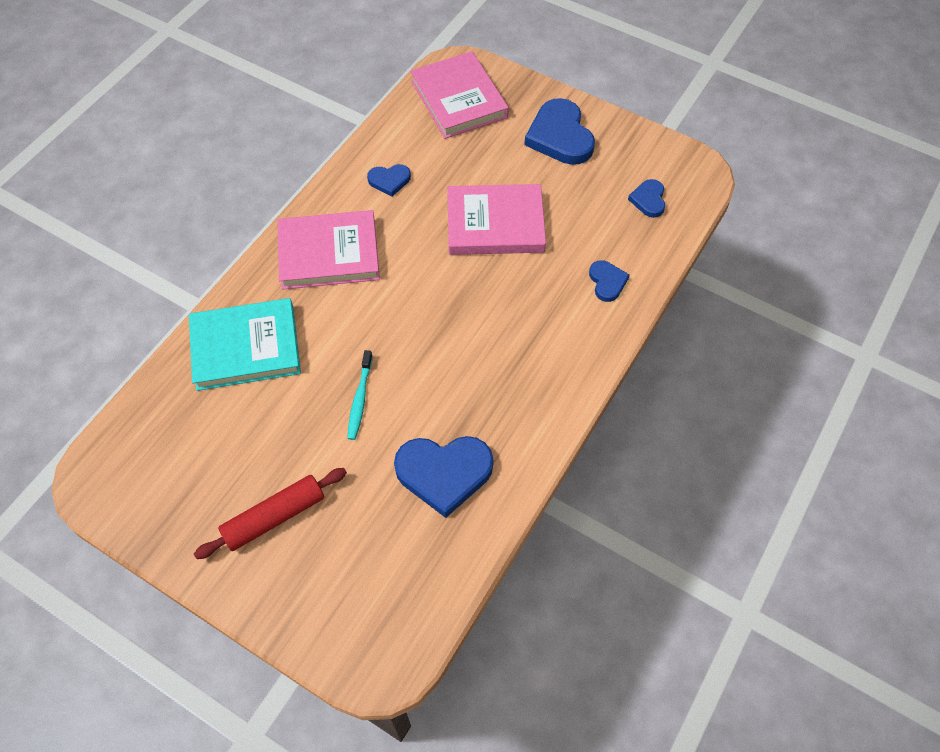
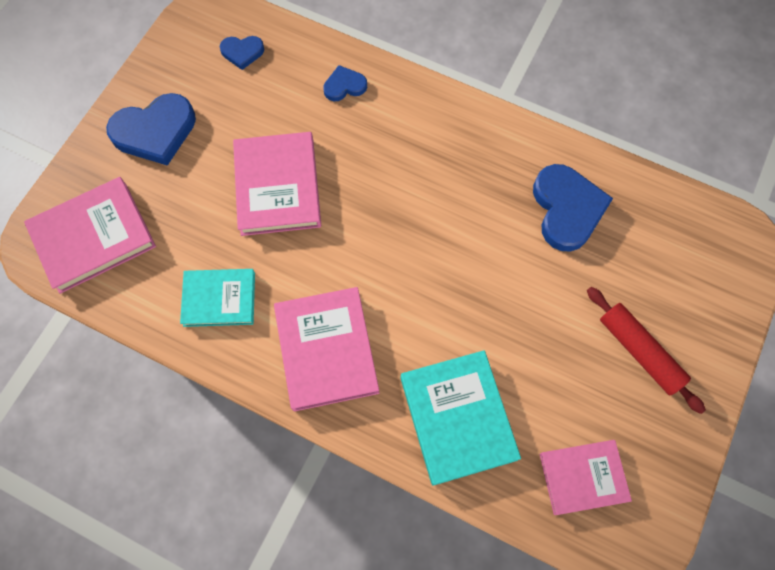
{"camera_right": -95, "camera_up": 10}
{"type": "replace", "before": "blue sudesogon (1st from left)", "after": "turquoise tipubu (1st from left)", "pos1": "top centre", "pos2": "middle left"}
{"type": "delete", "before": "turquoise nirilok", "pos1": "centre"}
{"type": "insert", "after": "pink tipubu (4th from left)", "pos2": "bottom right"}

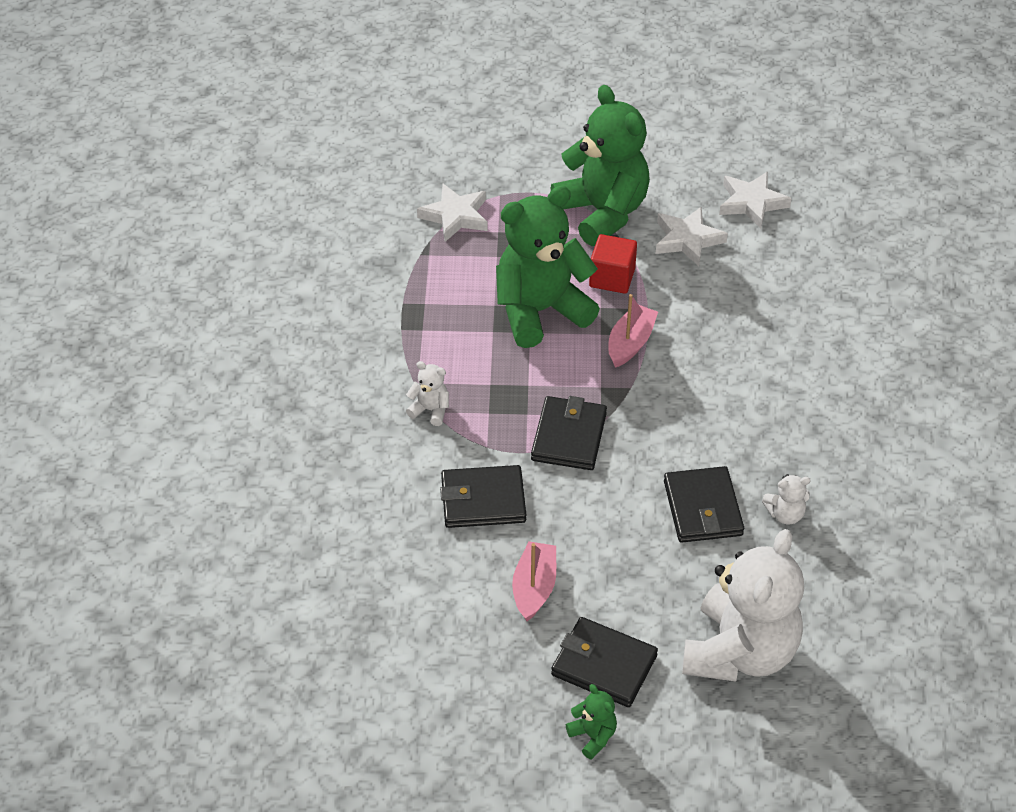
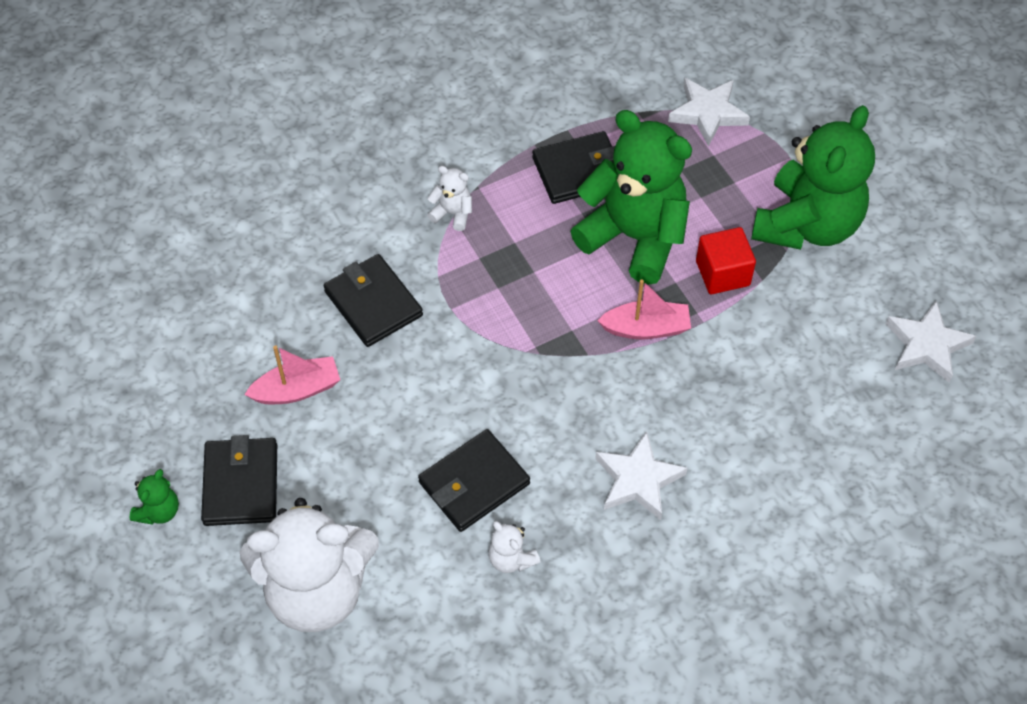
{"camera_right": 60, "camera_up": 10}
{"type": "move", "before": "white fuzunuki (2nd from left in the first image)", "after": "white fuzunuki (1st from left)", "pos1": "top right", "pos2": "bottom centre"}
{"type": "rotate", "before": "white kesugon (1st from left in the first image)", "pos1": "centre", "pos2": "top centre", "turn": -60}
{"type": "move", "before": "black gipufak (2nd from left in the first image)", "after": "black gipufak (4th from left)", "pos1": "centre", "pos2": "top centre"}

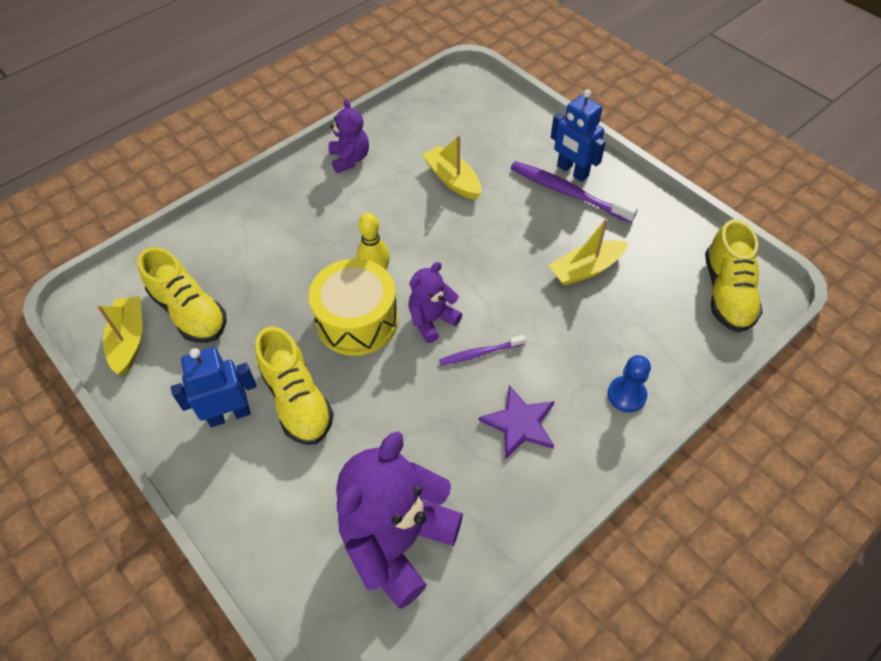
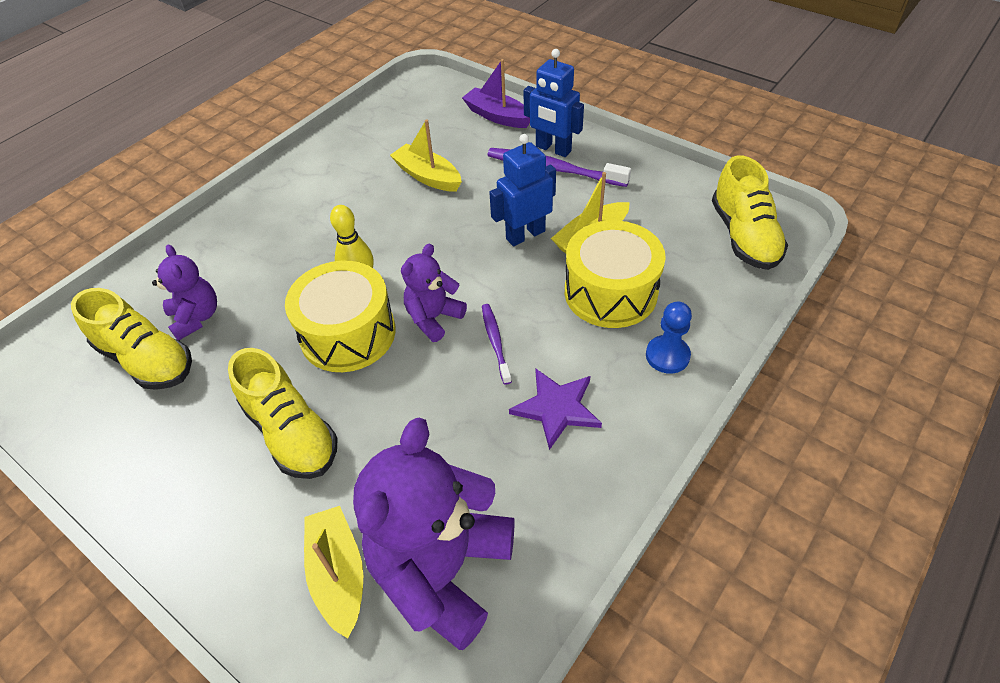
{"camera_right": -10, "camera_up": -5}
{"type": "move", "before": "purple kesugon (1st from left)", "pos1": "top centre", "pos2": "middle left"}
{"type": "move", "before": "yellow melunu (1st from left)", "pos1": "middle left", "pos2": "bottom left"}
{"type": "rotate", "before": "purple nirilok (1st from left)", "pos1": "centre", "pos2": "centre", "turn": 105}
{"type": "move", "before": "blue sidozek (1st from left)", "pos1": "middle left", "pos2": "top centre"}
{"type": "insert", "after": "purple melunu", "pos2": "top centre"}
{"type": "insert", "after": "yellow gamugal (2nd from left)", "pos2": "centre"}

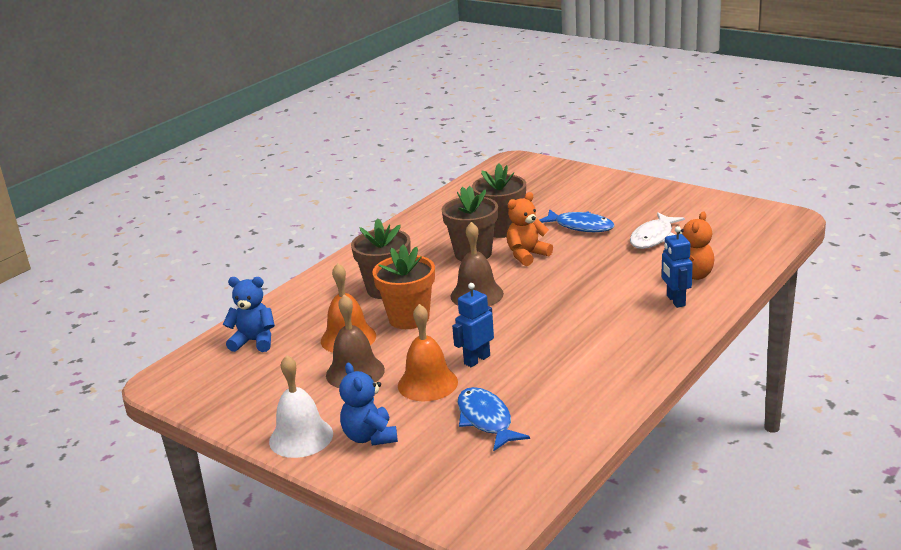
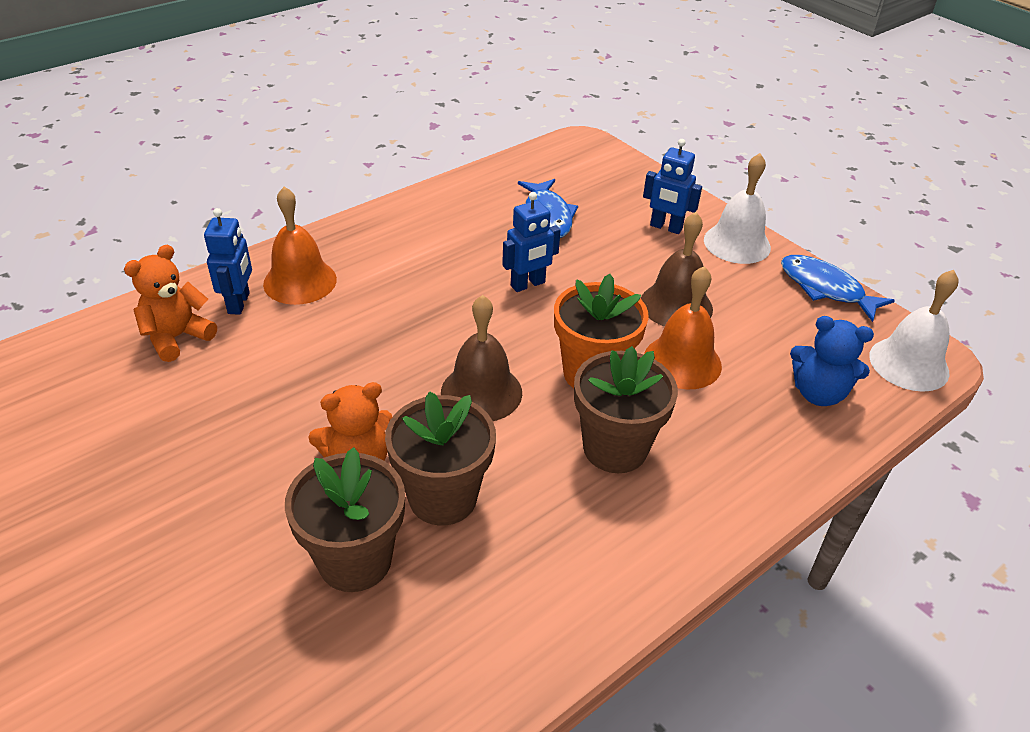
{"camera_right": -170, "camera_up": 15}
{"type": "move", "before": "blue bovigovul (2nd from left)", "pos1": "centre", "pos2": "middle right"}
{"type": "delete", "before": "white bovigovul", "pos1": "middle right"}
{"type": "move", "before": "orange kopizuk (2nd from left in the first image)", "after": "orange kopizuk (1st from left)", "pos1": "centre", "pos2": "middle left"}
{"type": "replace", "before": "blue kesugon (2nd from left)", "after": "blue sidozek (3rd from left)", "pos1": "bottom centre", "pos2": "top centre"}
{"type": "insert", "after": "white kopizuk (2nd from left)", "pos2": "middle right"}

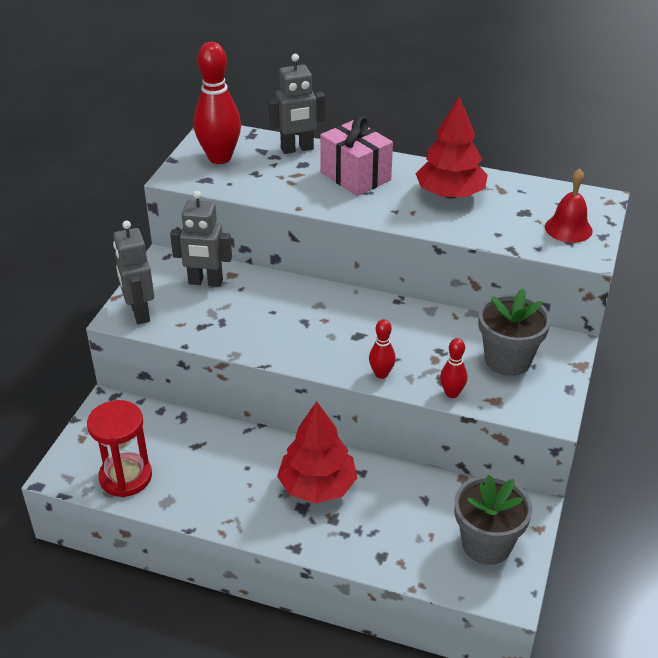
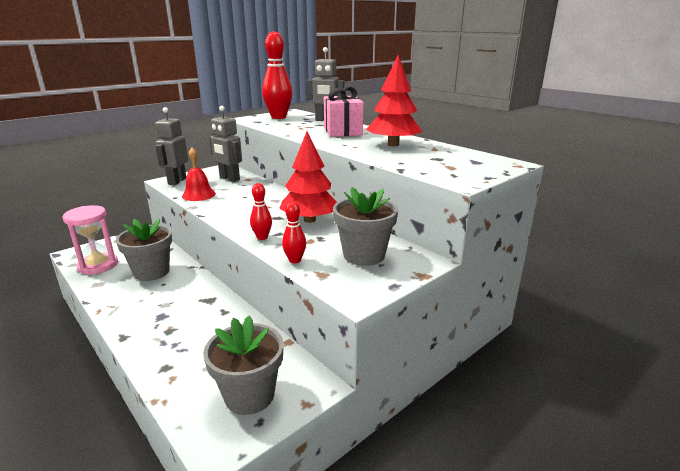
{"camera_right": 30, "camera_up": -15}
{"type": "move", "before": "red kopizuk", "pos1": "top right", "pos2": "middle left"}
{"type": "recolor", "before": "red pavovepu", "after": "pink pavovepu", "pos1": "bottom left", "pos2": "middle left"}
{"type": "move", "before": "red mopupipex (1st from left)", "pos1": "bottom centre", "pos2": "centre"}
{"type": "insert", "after": "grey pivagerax (1st from left)", "pos2": "middle left"}

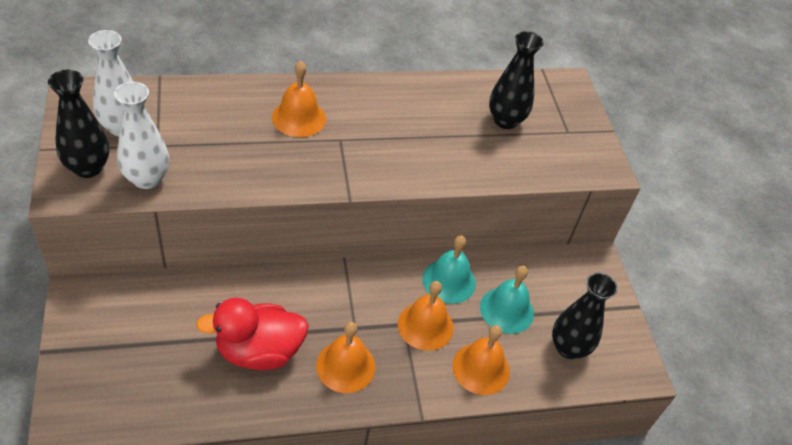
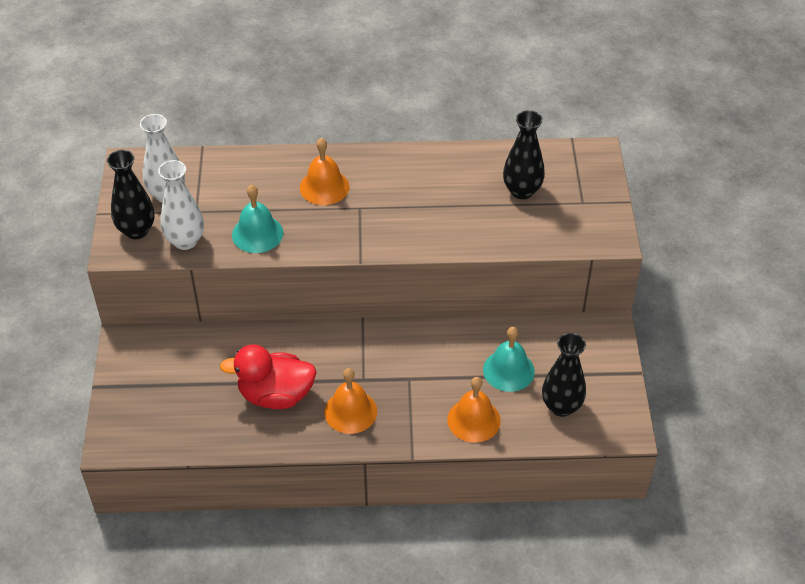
{"camera_right": 15, "camera_up": 0}
{"type": "move", "before": "turquoise kopizuk (1st from left)", "pos1": "centre", "pos2": "middle left"}
{"type": "delete", "before": "orange kopizuk (3rd from left)", "pos1": "bottom centre"}

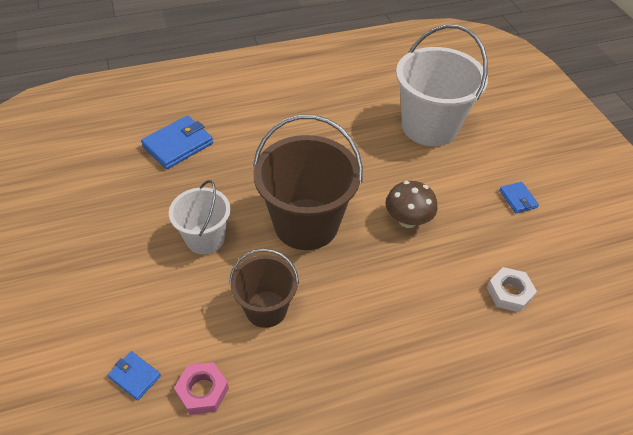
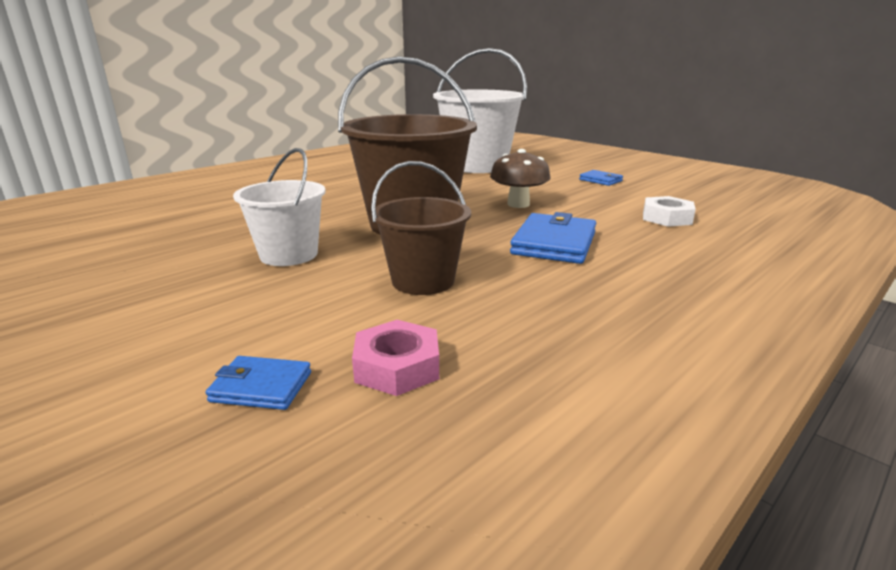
{"camera_right": -25, "camera_up": -25}
{"type": "move", "before": "blue gipufak (2nd from left)", "pos1": "top left", "pos2": "centre"}

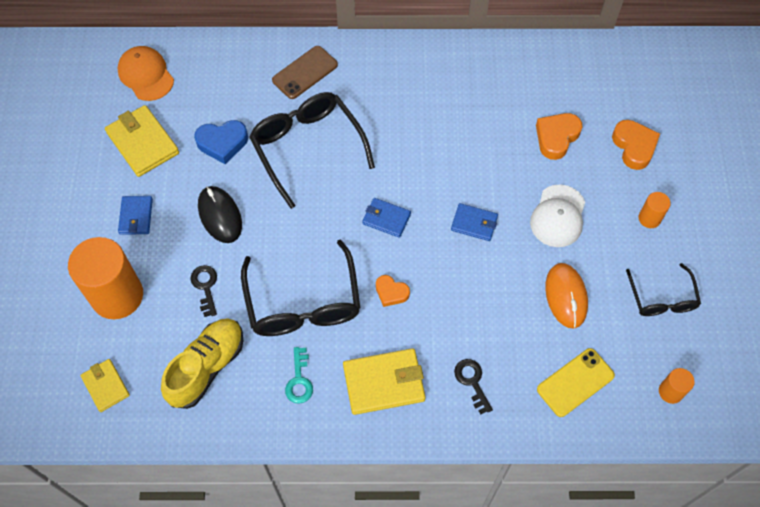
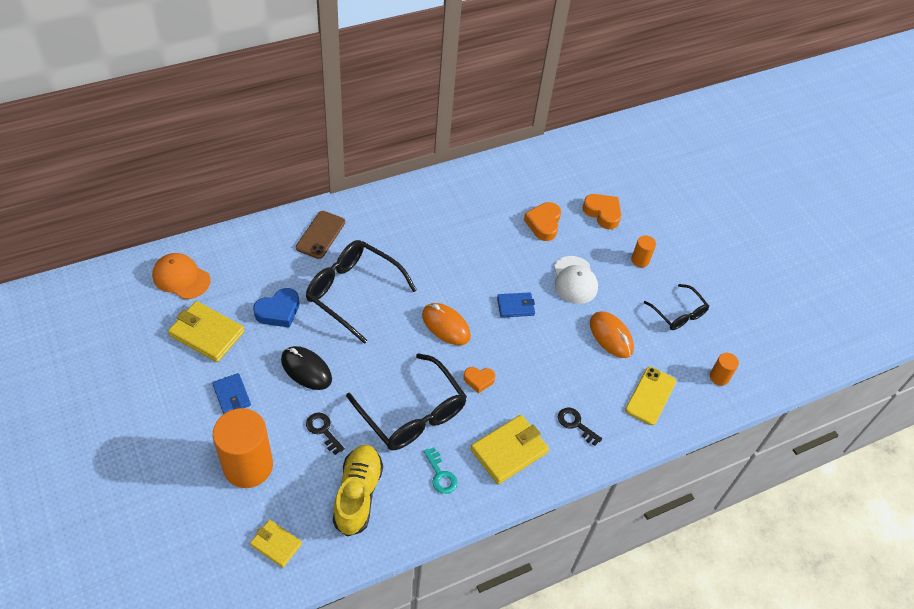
{"camera_right": -30, "camera_up": -10}
{"type": "replace", "before": "blue gipufak (2nd from left)", "after": "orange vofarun (1st from left)", "pos1": "centre", "pos2": "centre"}

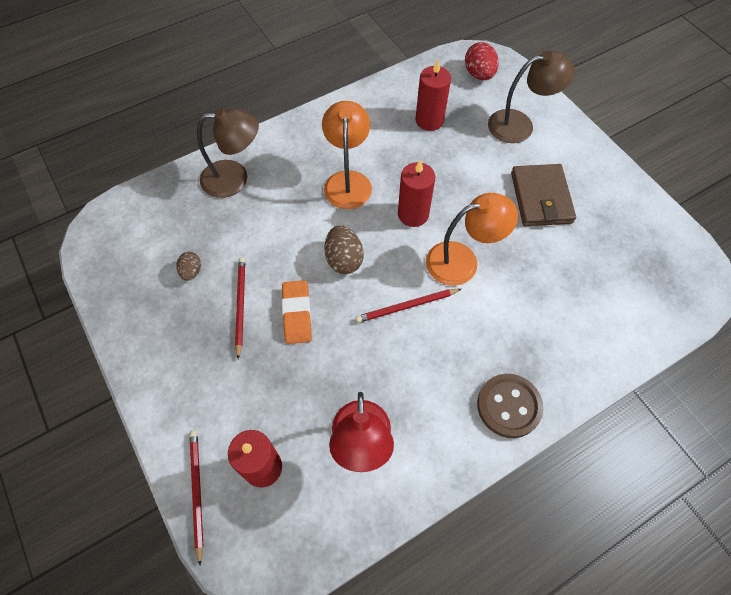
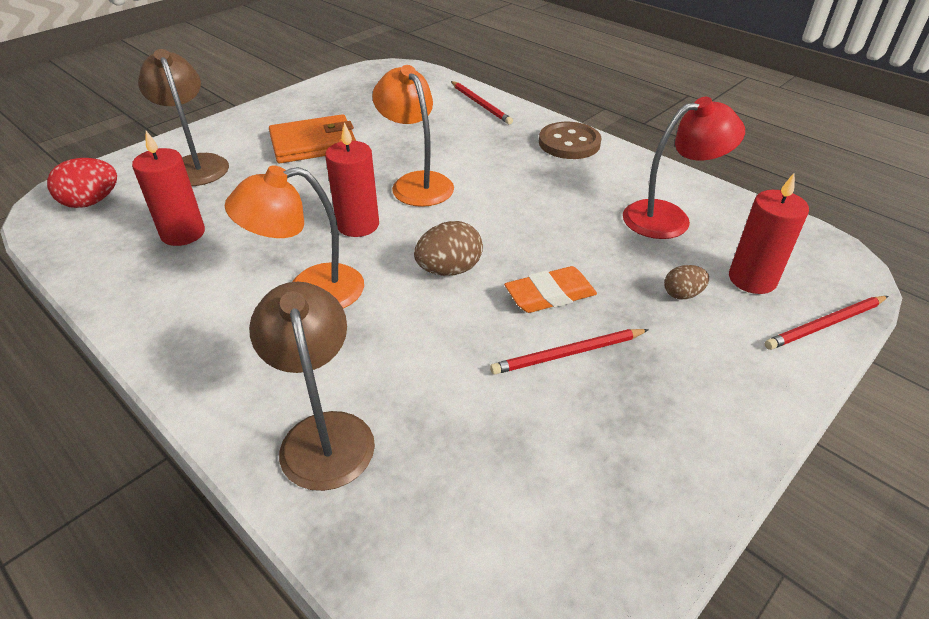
{"camera_right": -105, "camera_up": -20}
{"type": "recolor", "before": "brown gipufak", "after": "orange gipufak", "pos1": "top right", "pos2": "top centre"}
{"type": "move", "before": "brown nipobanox (1st from left in the first image)", "after": "brown nipobanox (2nd from left)", "pos1": "middle left", "pos2": "middle right"}
{"type": "move", "before": "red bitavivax (3rd from left in the first image)", "after": "red bitavivax (1st from left)", "pos1": "centre", "pos2": "top centre"}

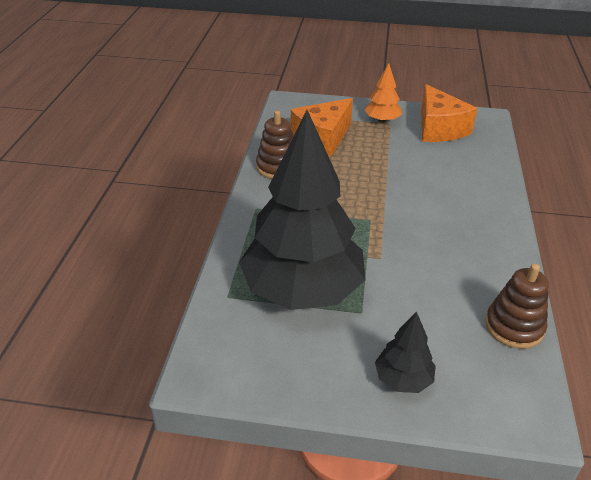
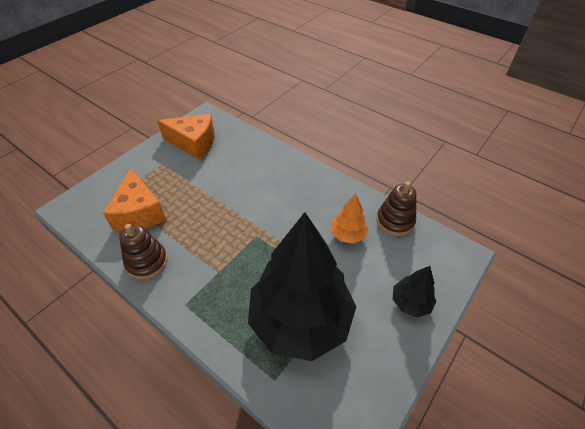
{"camera_right": -60, "camera_up": 10}
{"type": "move", "before": "orange mopupipex", "pos1": "top centre", "pos2": "centre"}

